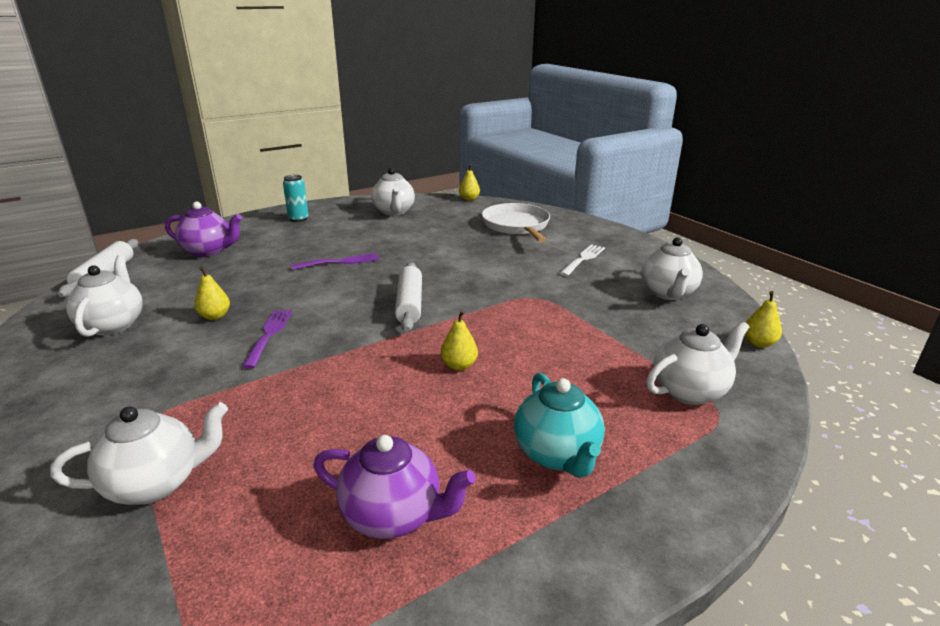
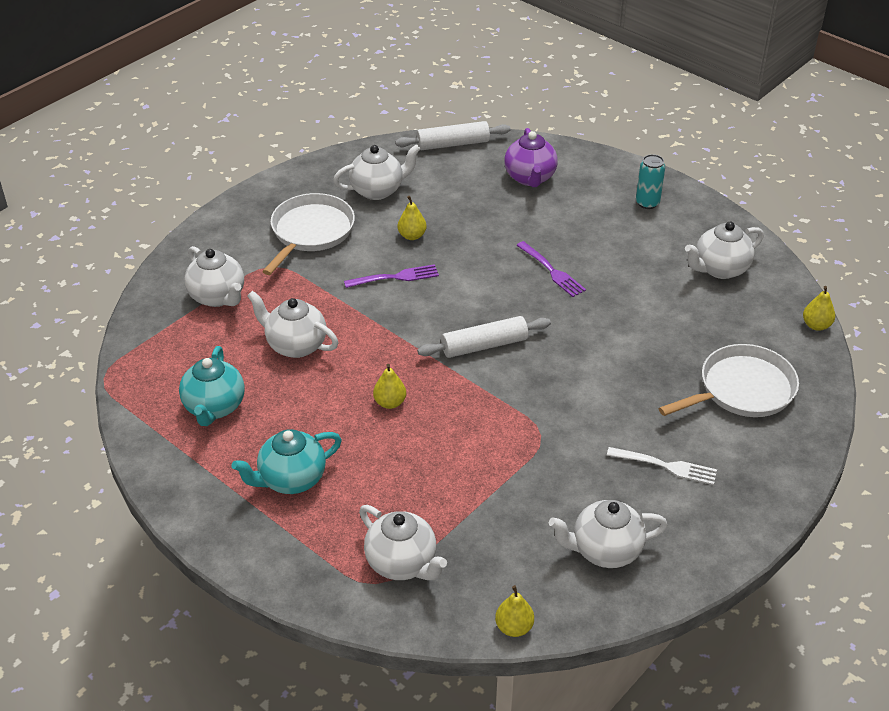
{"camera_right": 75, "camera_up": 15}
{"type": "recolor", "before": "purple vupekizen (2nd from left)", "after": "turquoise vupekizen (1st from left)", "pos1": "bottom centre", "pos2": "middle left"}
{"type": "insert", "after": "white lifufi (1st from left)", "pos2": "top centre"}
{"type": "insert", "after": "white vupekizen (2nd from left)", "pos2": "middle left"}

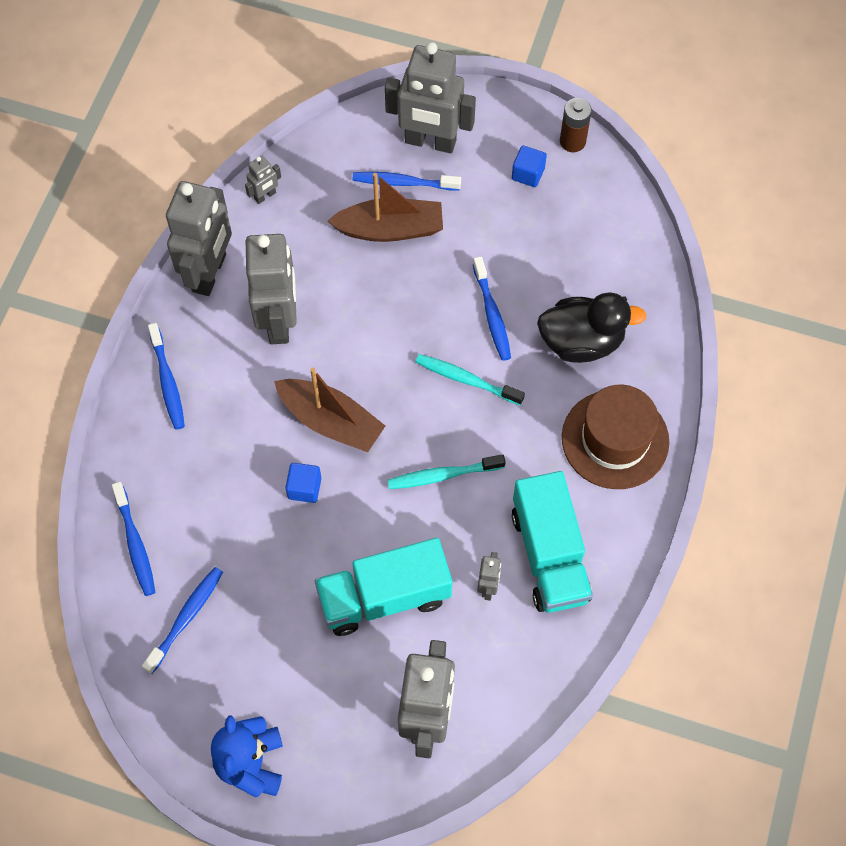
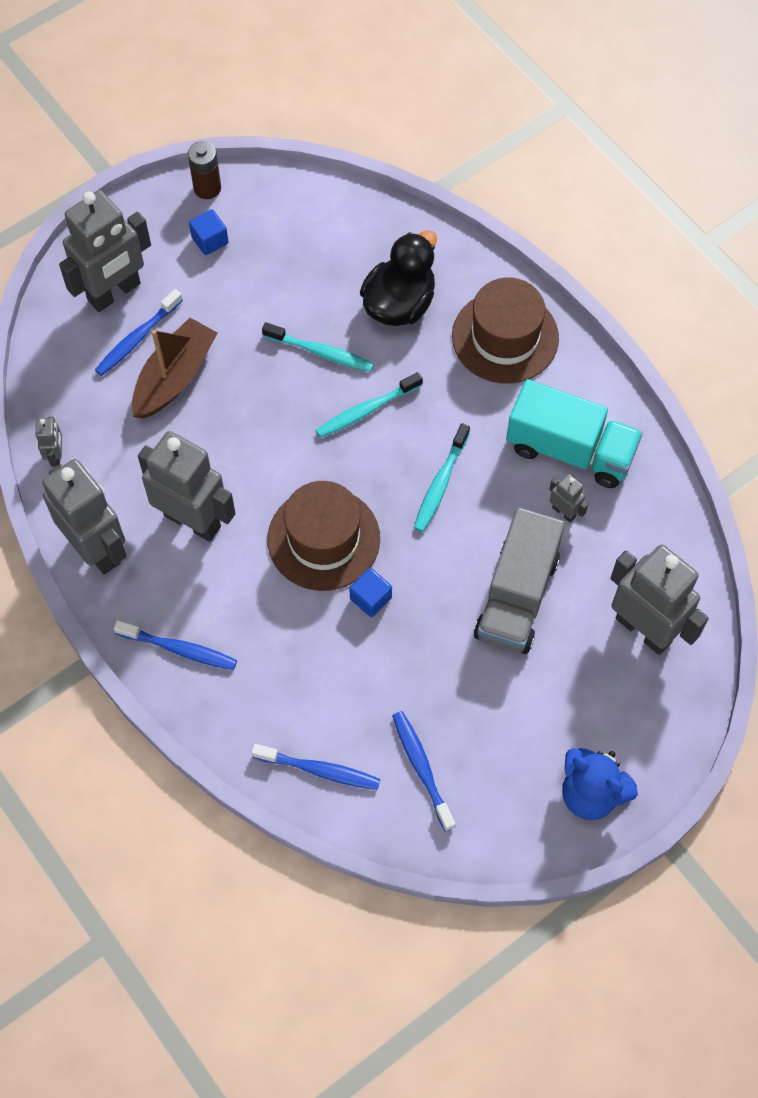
{"camera_right": -55, "camera_up": 0}
{"type": "recolor", "before": "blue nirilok (5th from left)", "after": "turquoise nirilok (1st from left)", "pos1": "centre", "pos2": "top centre"}
{"type": "replace", "before": "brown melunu (1st from left)", "after": "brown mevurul (1st from left)", "pos1": "centre", "pos2": "centre"}
{"type": "recolor", "before": "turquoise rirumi (1st from left)", "after": "grey rirumi", "pos1": "bottom centre", "pos2": "middle right"}

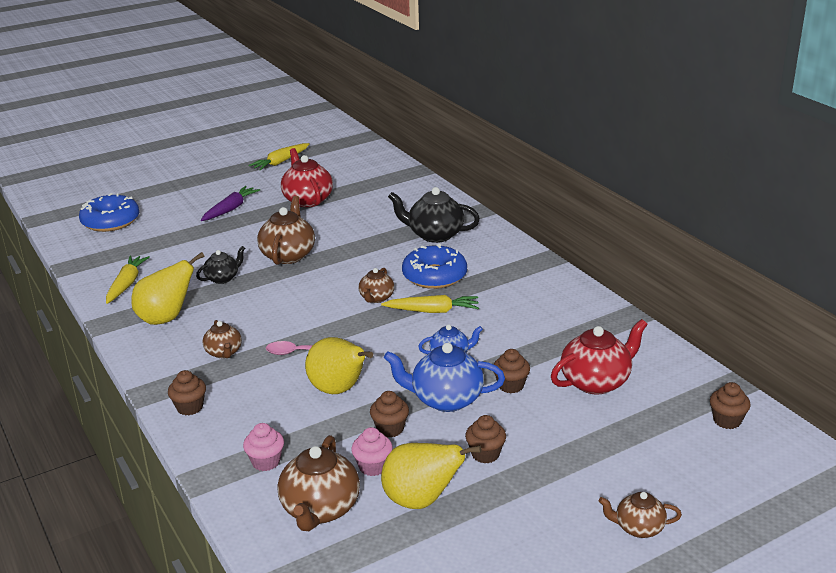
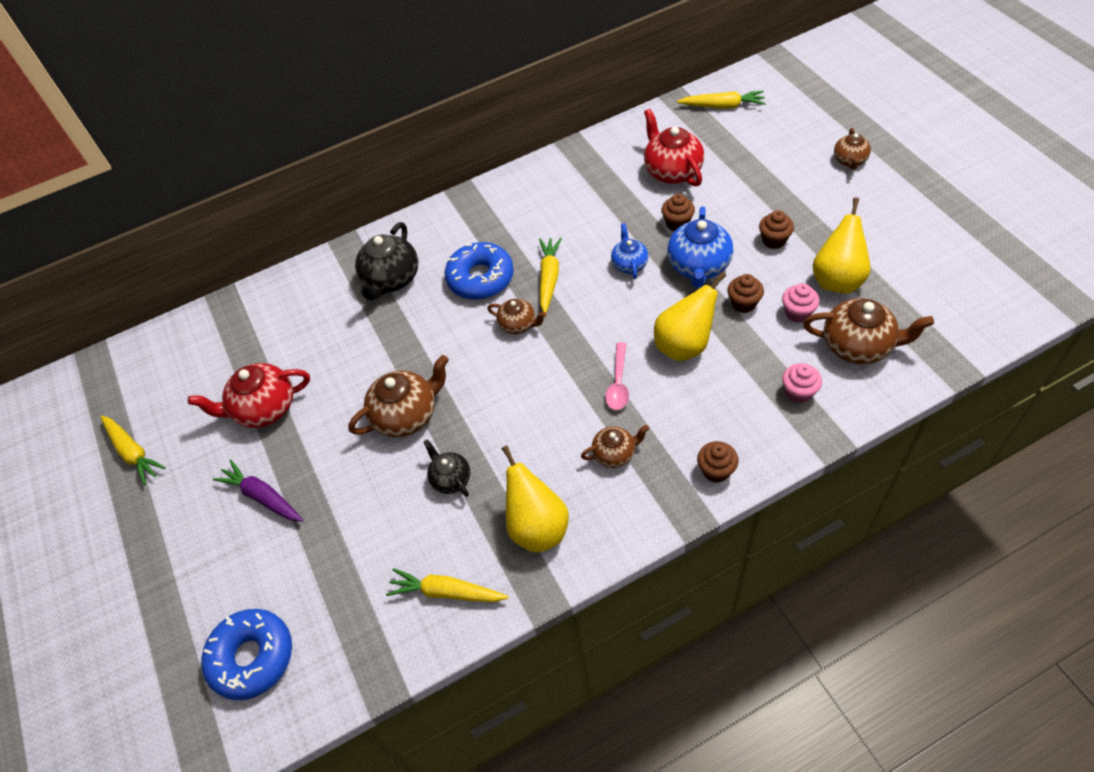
{"camera_right": -80, "camera_up": 25}
{"type": "rotate", "before": "brown vupekizen (2nd from left in the first image)", "pos1": "centre", "pos2": "centre", "turn": 135}
{"type": "replace", "before": "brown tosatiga (5th from left)", "after": "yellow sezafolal (4th from left)", "pos1": "bottom right", "pos2": "top centre"}

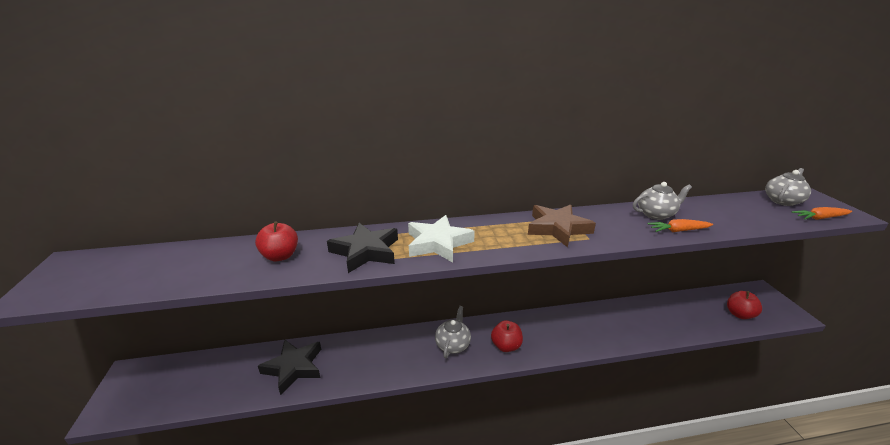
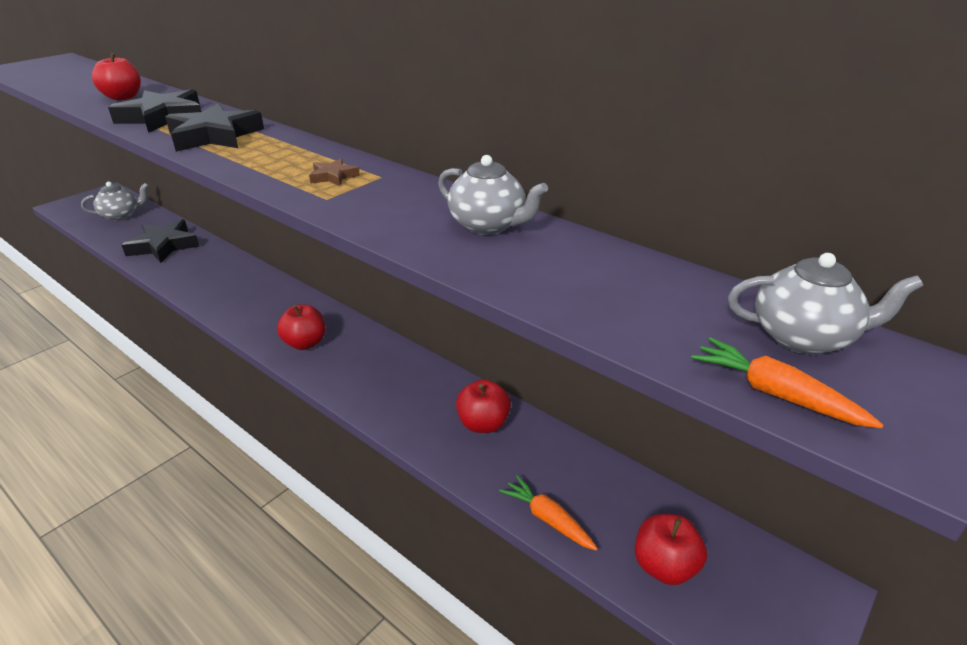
{"camera_right": 50, "camera_up": 5}
{"type": "resize", "before": "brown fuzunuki", "pos1": "centre", "pos2": "top centre", "scale": 0.46}
{"type": "recolor", "before": "white fuzunuki", "after": "black fuzunuki (3rd from left)", "pos1": "centre", "pos2": "top left"}
{"type": "move", "before": "orange sezafolal (1st from left)", "pos1": "middle right", "pos2": "bottom centre"}
{"type": "move", "before": "grey vupekizen (1st from left)", "pos1": "bottom centre", "pos2": "top left"}
{"type": "insert", "after": "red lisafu (3rd from left)", "pos2": "centre"}

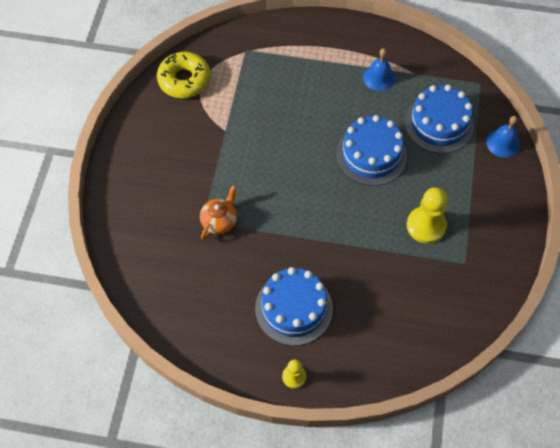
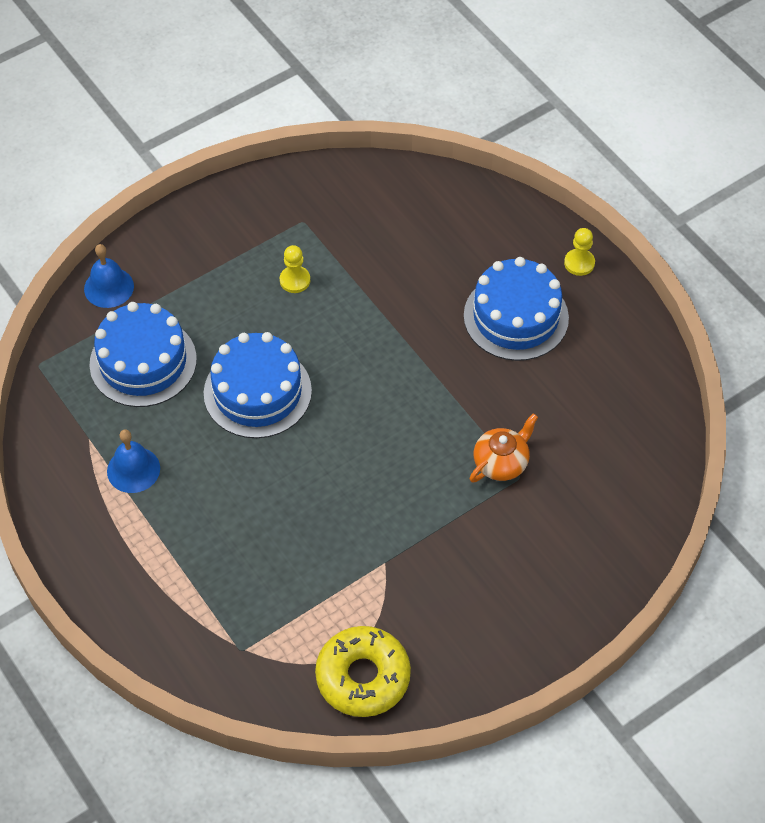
{"camera_right": -135, "camera_up": -5}
{"type": "rotate", "before": "orange vupekizen", "pos1": "centre", "pos2": "centre", "turn": 150}
{"type": "resize", "before": "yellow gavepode (2nd from left in the first image)", "pos1": "middle right", "pos2": "top centre", "scale": 0.56}

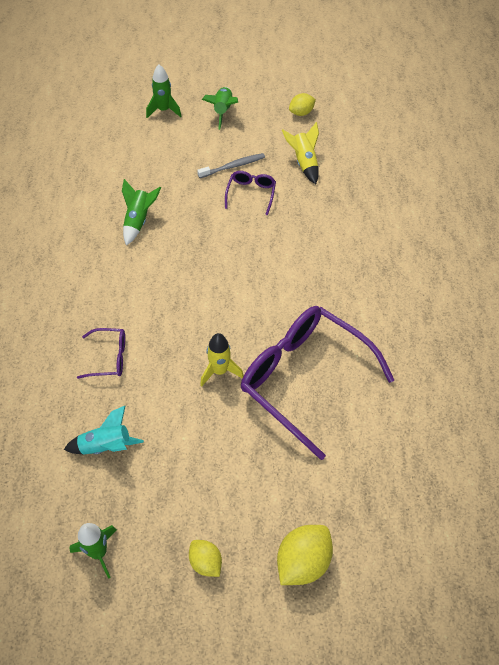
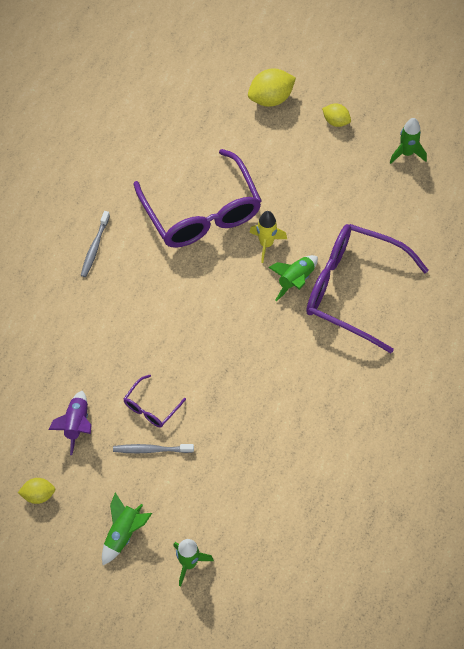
{"camera_right": -155, "camera_up": 5}
{"type": "recolor", "before": "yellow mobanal (2nd from left)", "after": "purple mobanal", "pos1": "top centre", "pos2": "middle left"}
{"type": "move", "before": "green mobanal (2nd from left in the first image)", "after": "green mobanal (3rd from left)", "pos1": "top left", "pos2": "centre"}
{"type": "resize", "before": "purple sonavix (1st from left in the first image)", "pos1": "middle left", "pos2": "middle right", "scale": 2.32}
{"type": "delete", "before": "turquoise mobanal", "pos1": "middle left"}
{"type": "rotate", "before": "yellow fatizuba (1st from left in the first image)", "pos1": "bottom centre", "pos2": "top right", "turn": -45}
{"type": "insert", "after": "grey nirilok (1st from left)", "pos2": "middle left"}

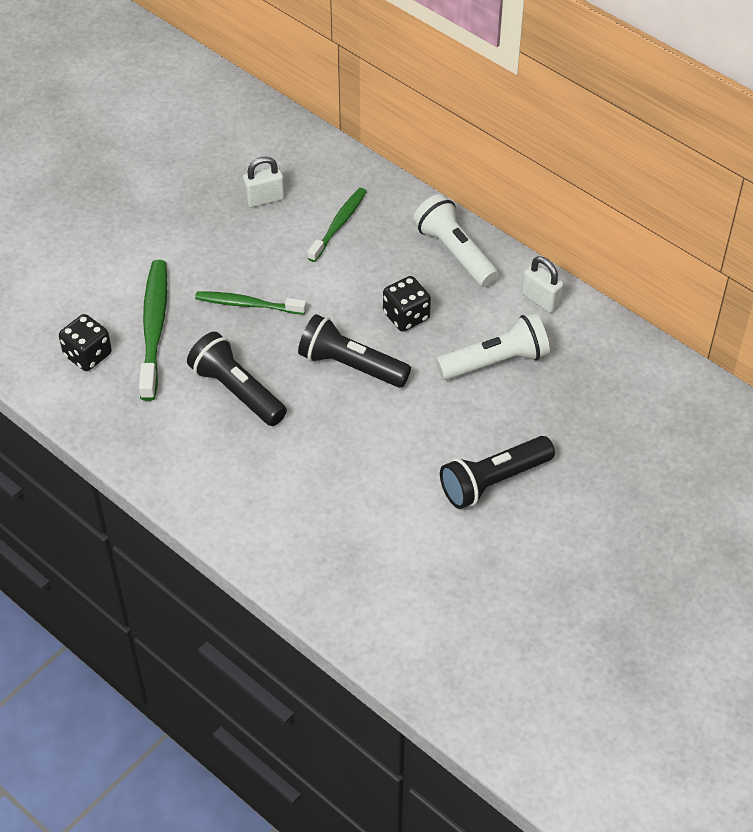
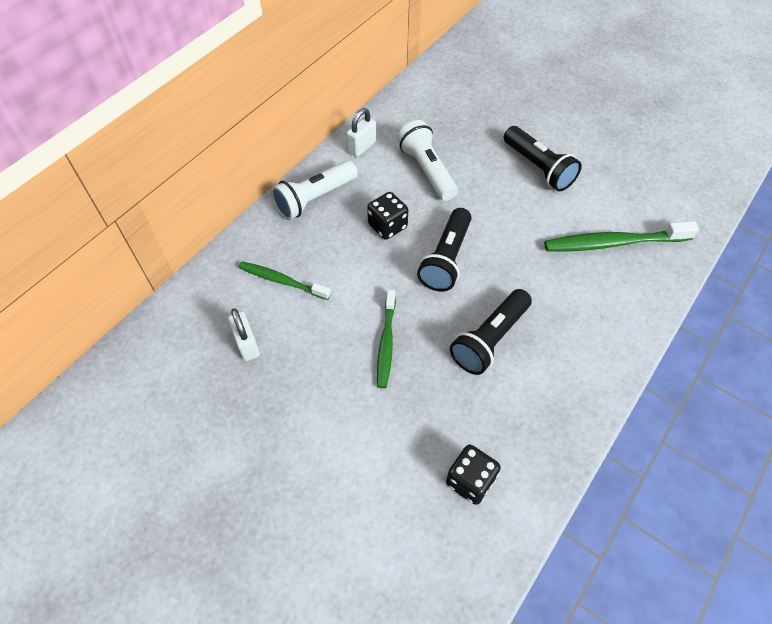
{"camera_right": -95, "camera_up": 5}
{"type": "move", "before": "green nirilok (1st from left in the first image)", "after": "green nirilok (3rd from left)", "pos1": "middle left", "pos2": "middle right"}

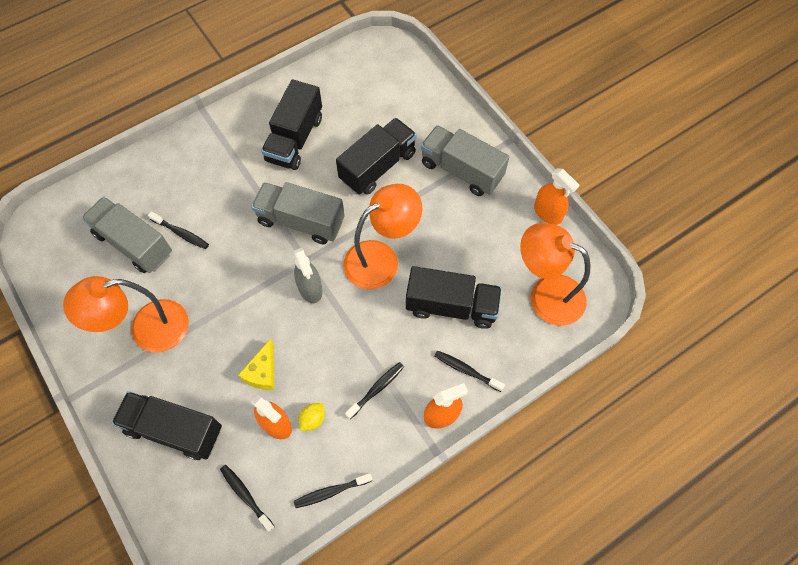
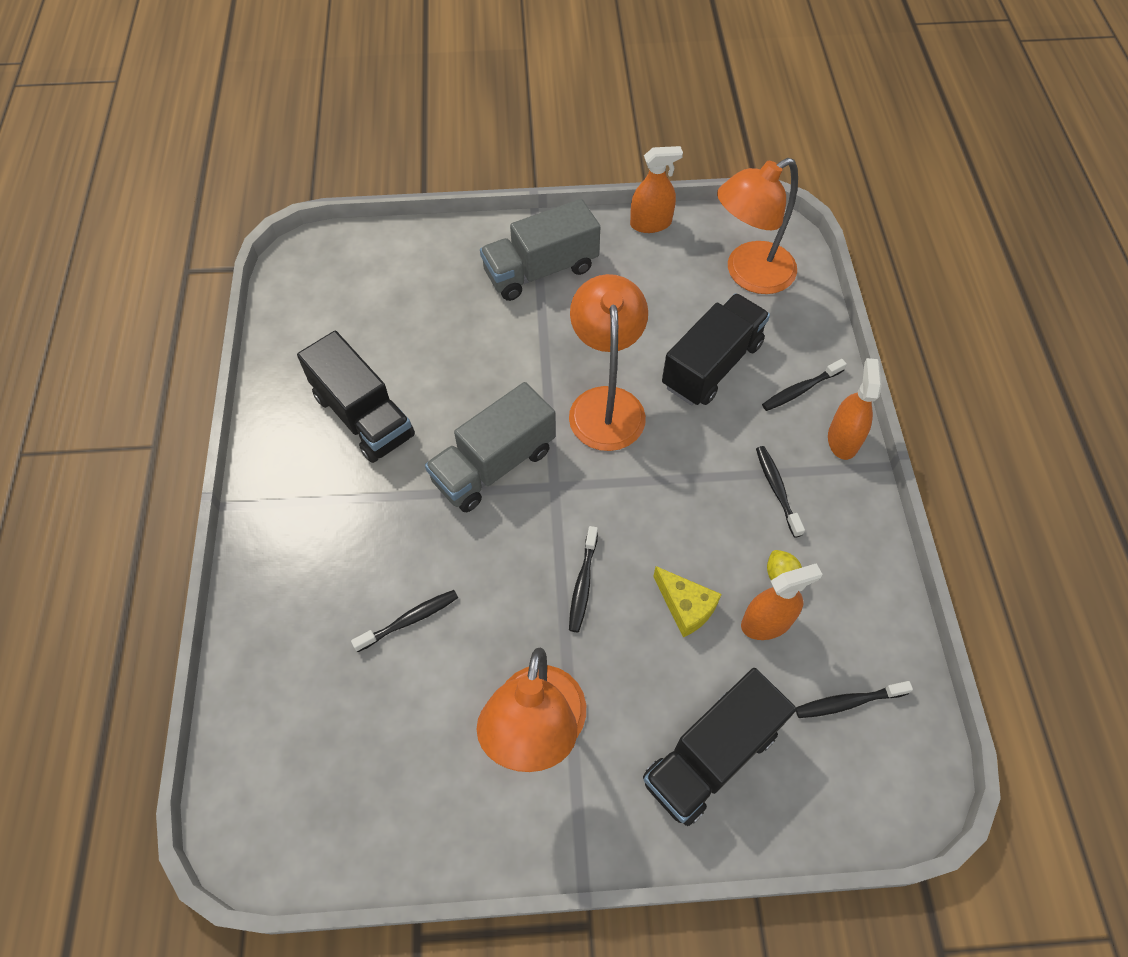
{"camera_right": -60, "camera_up": -5}
{"type": "delete", "before": "black rirumi (3rd from left)", "pos1": "top centre"}
{"type": "delete", "before": "grey rirumi (1st from left)", "pos1": "middle left"}
{"type": "delete", "before": "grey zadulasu", "pos1": "centre"}
{"type": "move", "before": "black nirilok (3rd from left in the first image)", "after": "black nirilok (2nd from left)", "pos1": "bottom centre", "pos2": "centre"}

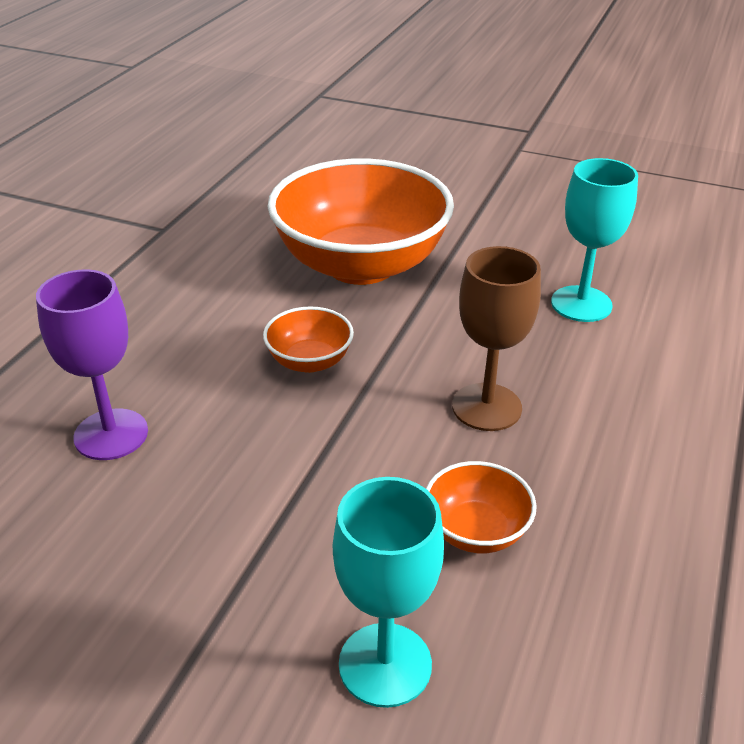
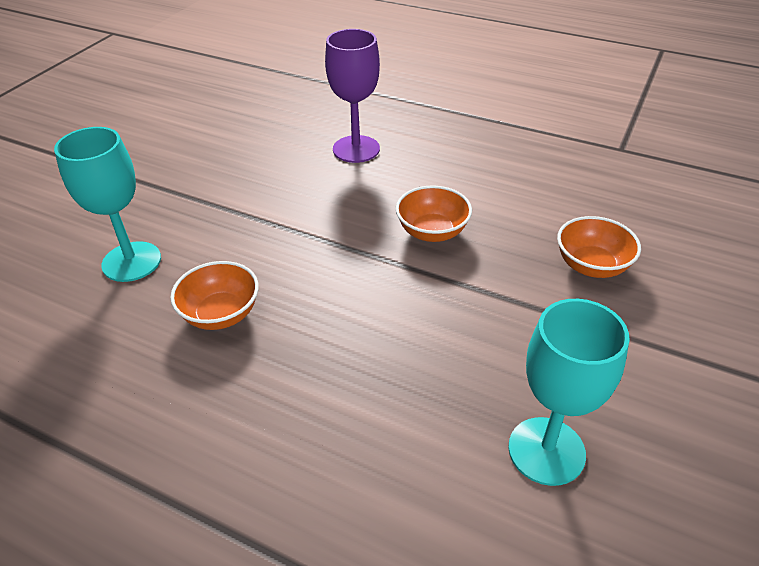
{"camera_right": 95, "camera_up": 5}
{"type": "resize", "before": "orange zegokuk (2nd from left in the first image)", "pos1": "top centre", "pos2": "middle right", "scale": 0.43}
{"type": "delete", "before": "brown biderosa", "pos1": "middle right"}

